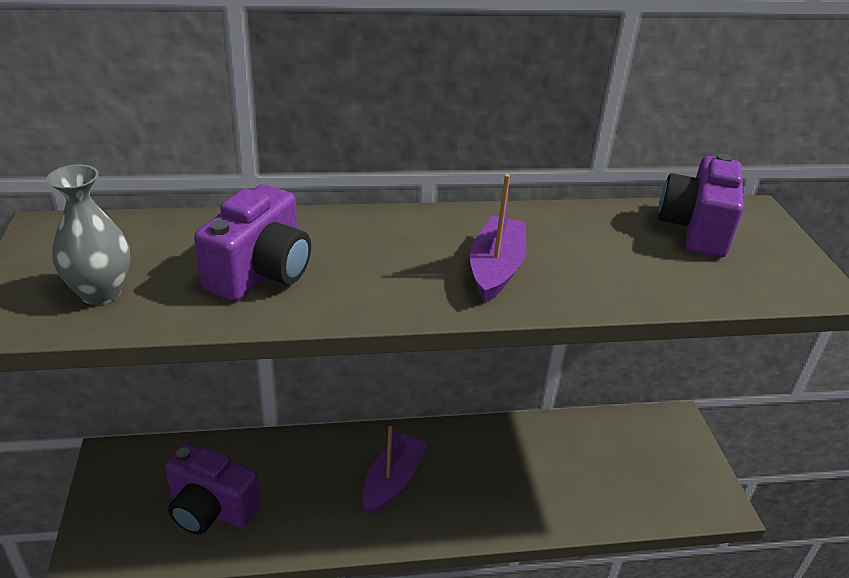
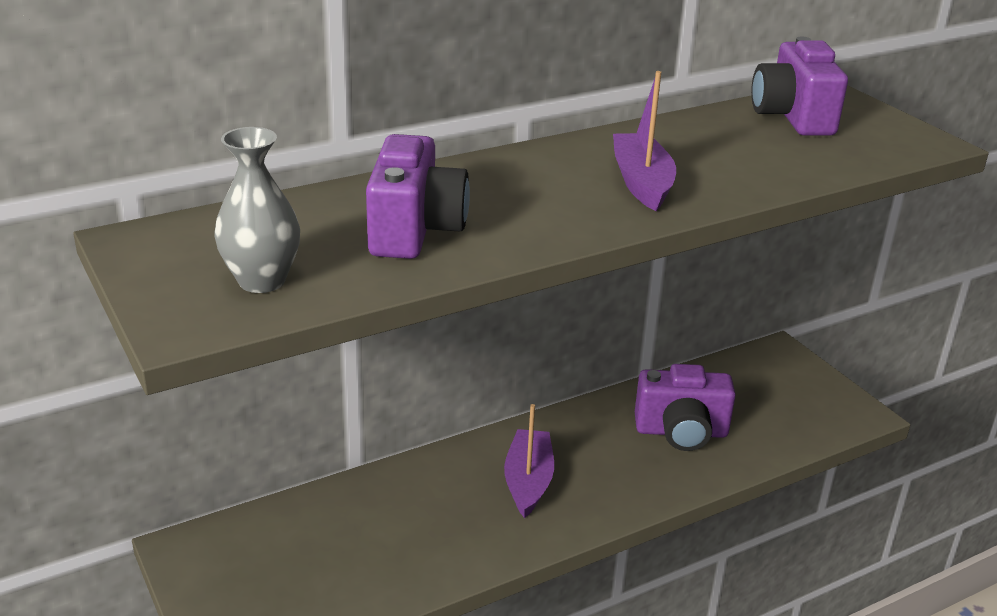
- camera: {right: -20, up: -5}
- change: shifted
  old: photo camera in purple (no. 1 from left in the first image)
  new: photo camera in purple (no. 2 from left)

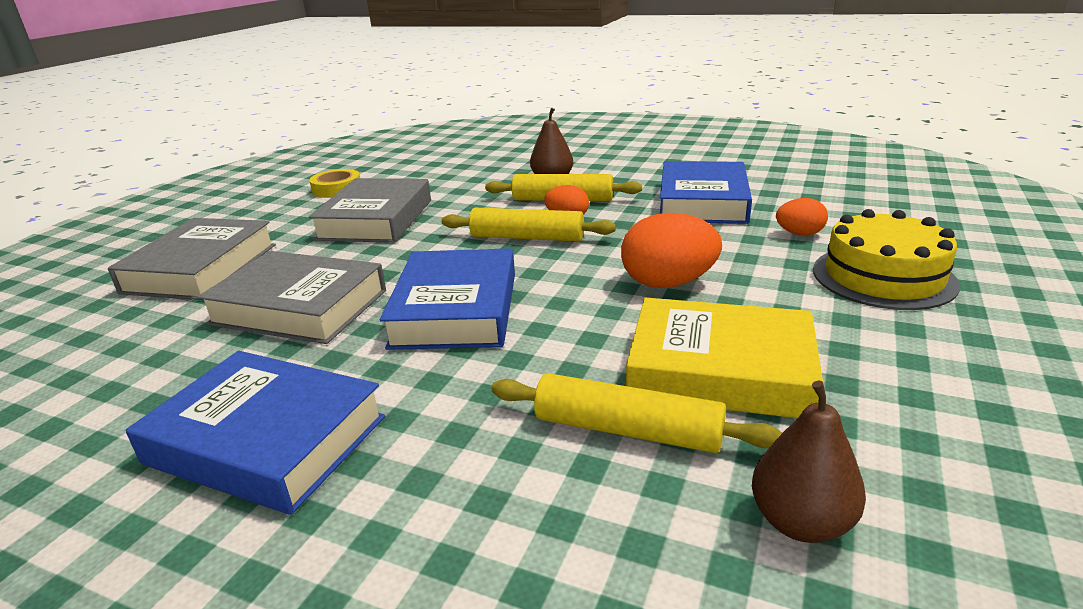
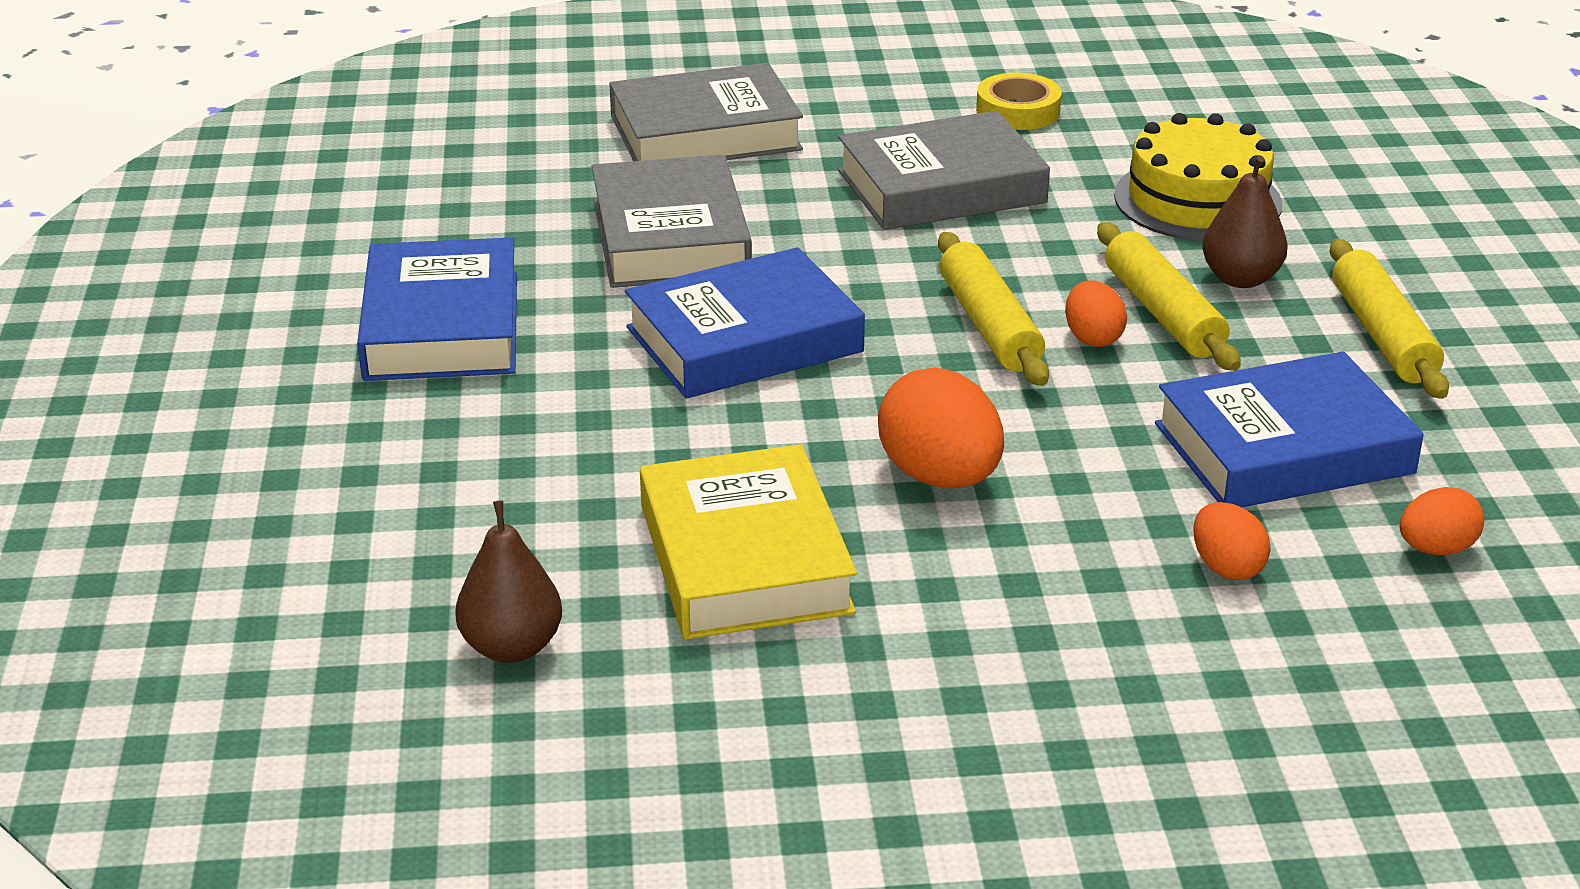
- camera: {right: 60, up: 5}
- change: shifted
  old: cake in golden
- change: shifted
  old: pastry roller in golden (no. 3 from left)
- change: new
  new: egg in bright orange (no. 4 from left)

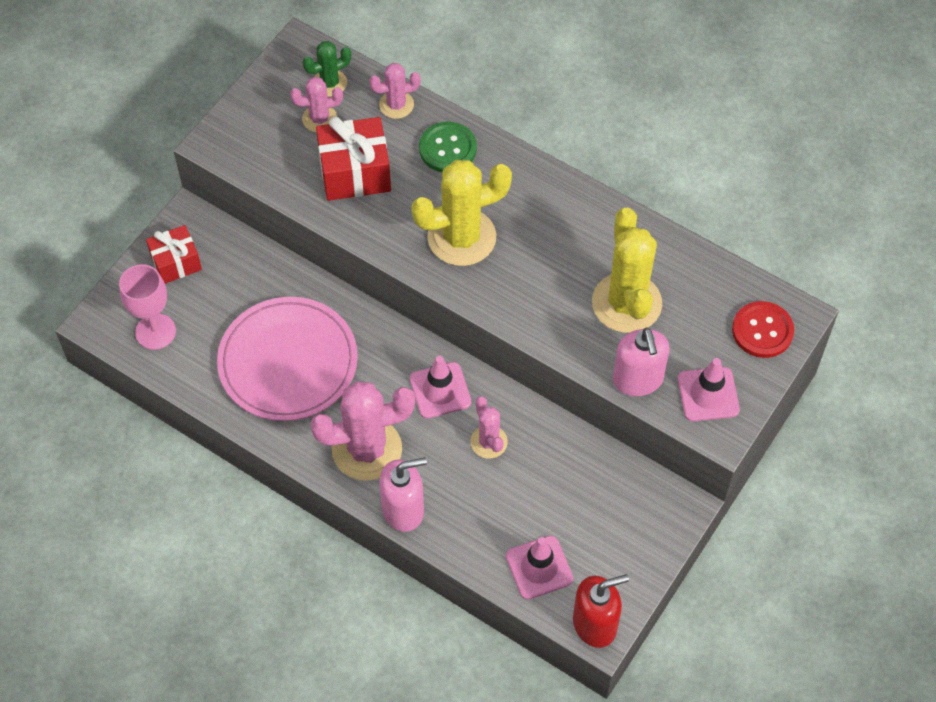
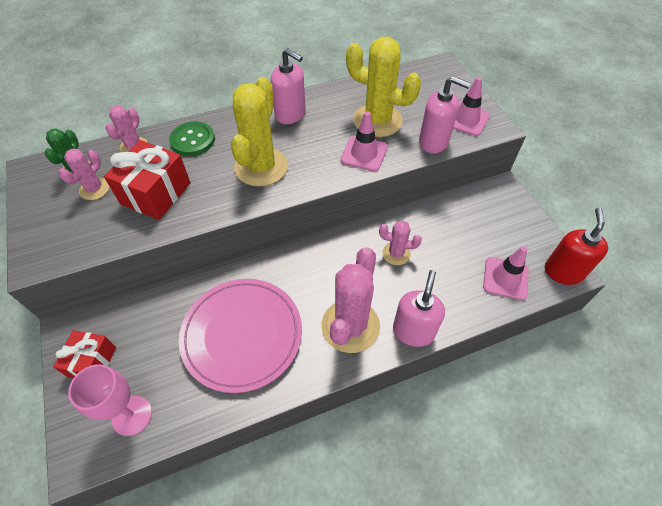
- camera: {right: -55, up: -5}
- change: new
  new: soap dispenser in rose-pink (no. 1 from left)
- change: shifted
  old: safety cone in rose-pink (no. 1 from left)
- change: gone
  old: button in red

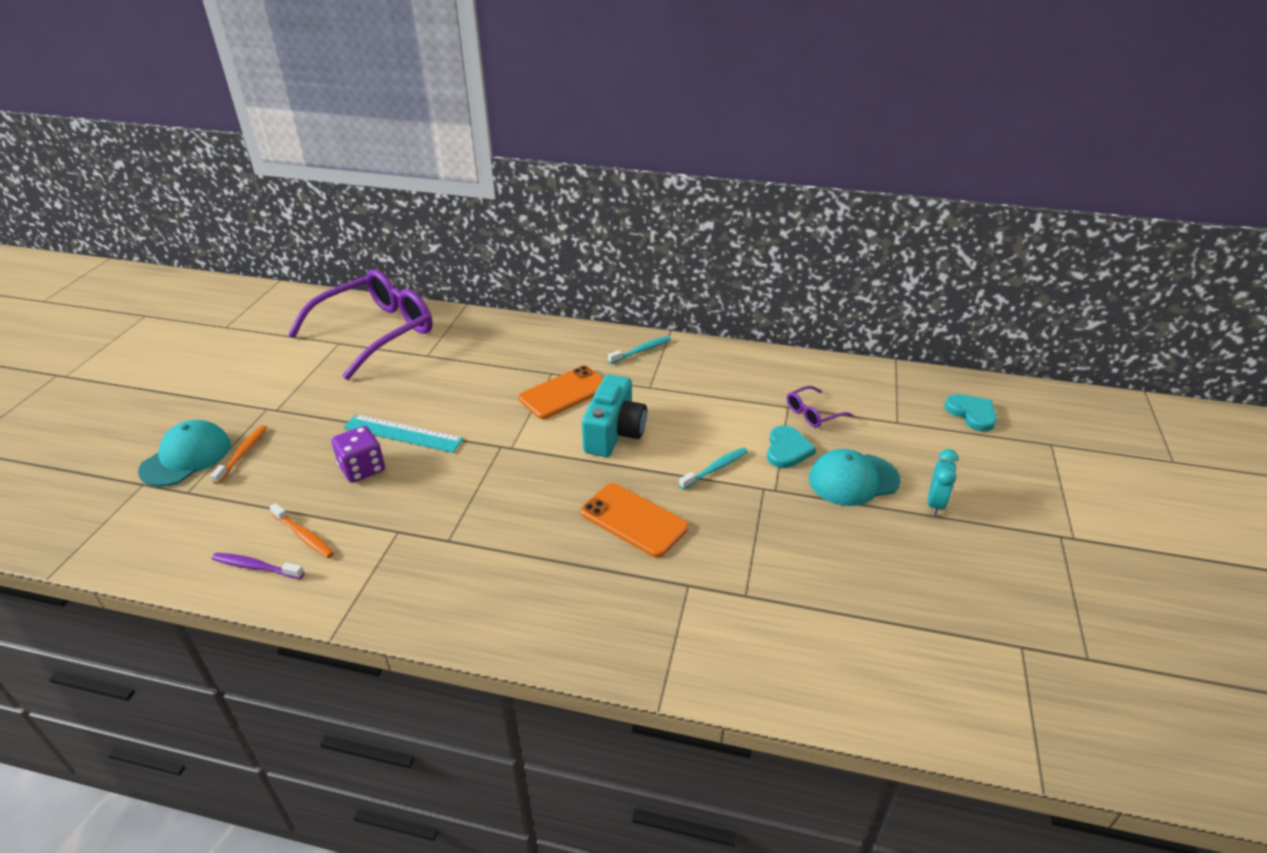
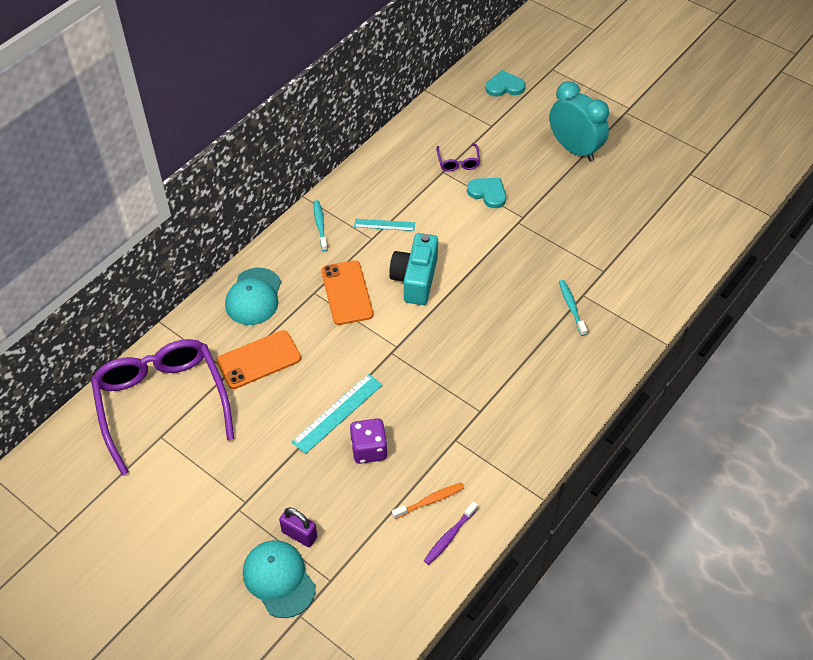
- camera: {right: -65, up: 15}
- change: shifted
  old: smartphone in bright orange (no. 2 from left in the first image)
  new: smartphone in bright orange (no. 1 from left)
- change: shifted
  old: baseball cap in aqua (no. 2 from left in the first image)
  new: baseball cap in aqua (no. 1 from left)
- change: swapped
  old: tooth brush in bright orange (no. 1 from left)
  new: lock in purple
- change: new
  new: straightedge in aqua (no. 2 from left)
- change: rotated
  old: photo camera in aqua
  degrees: -120
- change: scaled
  old: clock in aqua
  factor: 1.88
- change: shifted
  old: tooth brush in aqua (no. 2 from left)

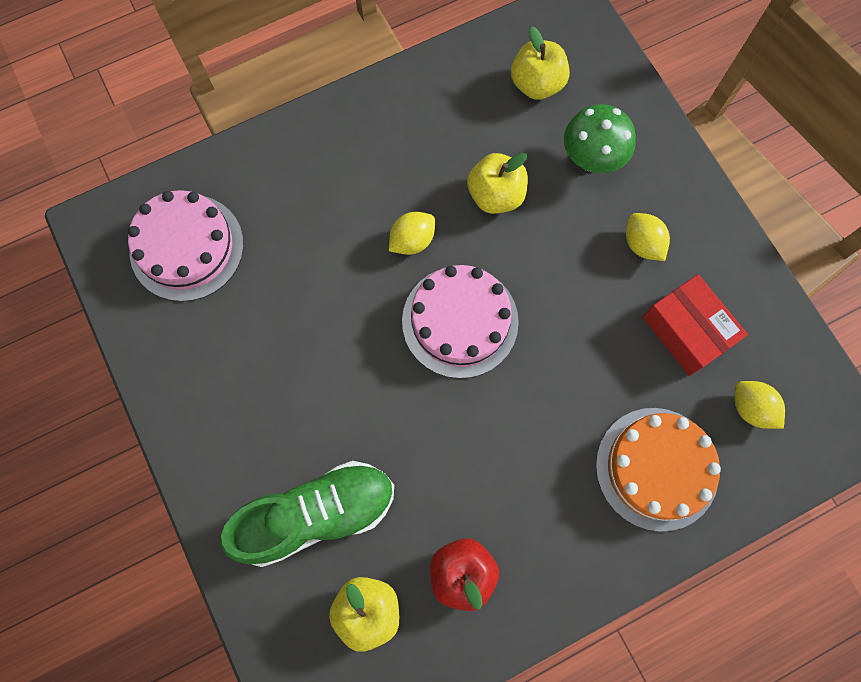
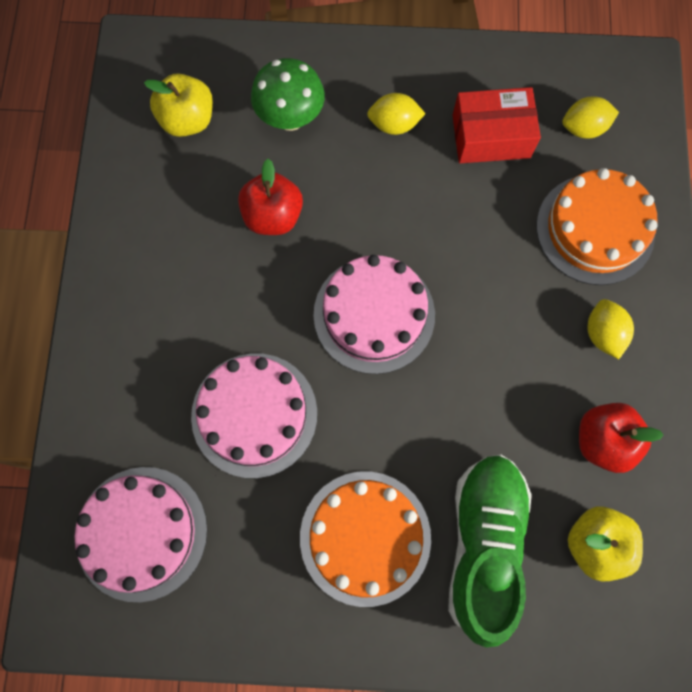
- camera: {right: -60, up: 0}
- change: new
  new: cake in rose-pink (no. 2 from left)
- change: repainted
  old: toy apple in golden (no. 2 from left)
  new: toy apple in red (no. 1 from left)
- change: new
  new: cake in bright orange (no. 1 from left)
- change: shifted
  old: citrus fruit in golden (no. 1 from left in the first image)
  new: citrus fruit in golden (no. 3 from left)

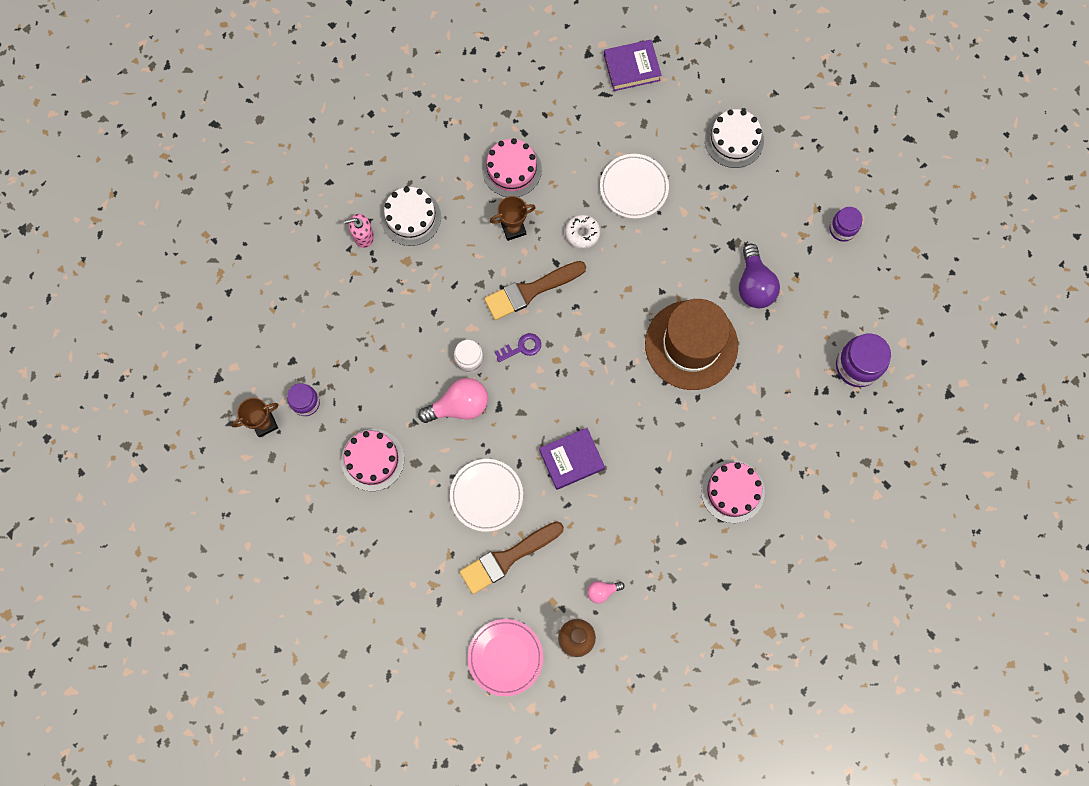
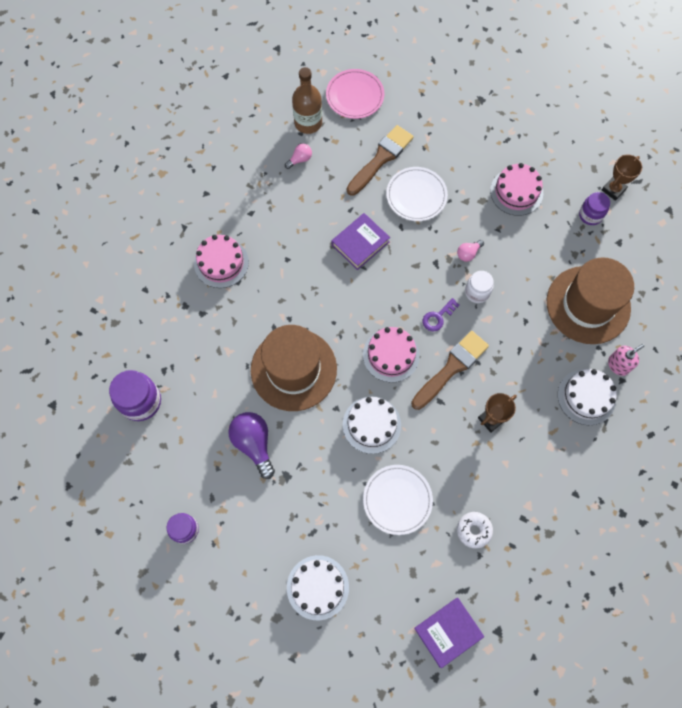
- camera: {right: 160, up: -5}
- change: new
  new: cake in pure white (no. 2 from left)
- change: shifted
  old: cake in rose-pink (no. 2 from left)
- change: scaled
  old: lightbulb in rose-pink (no. 1 from left in the first image)
  factor: 0.52
- change: shifted
  old: doughnut in pure white
- change: new
  new: hat in brown (no. 2 from left)

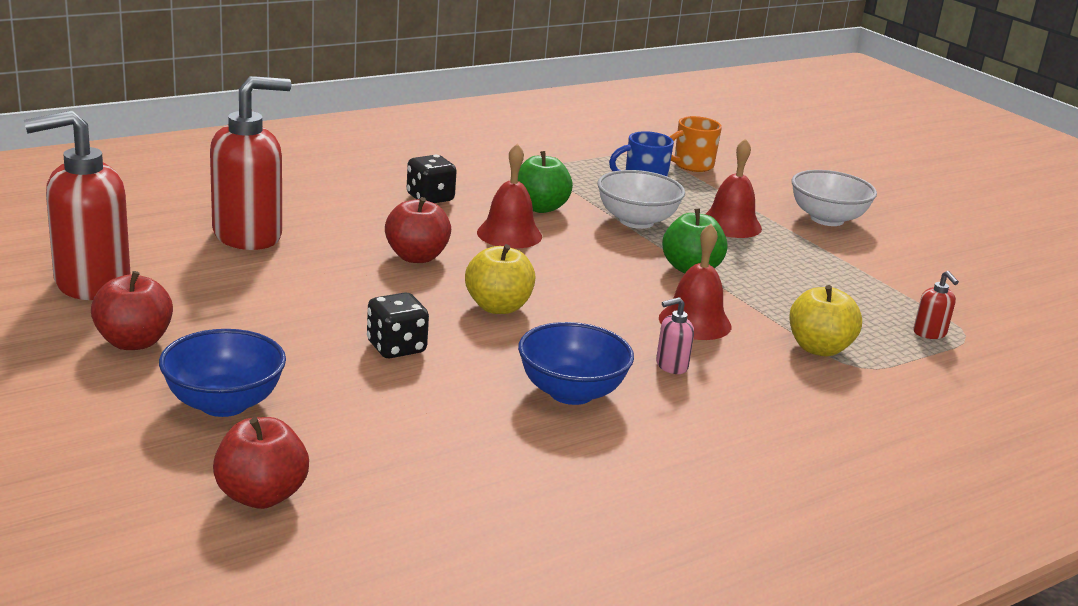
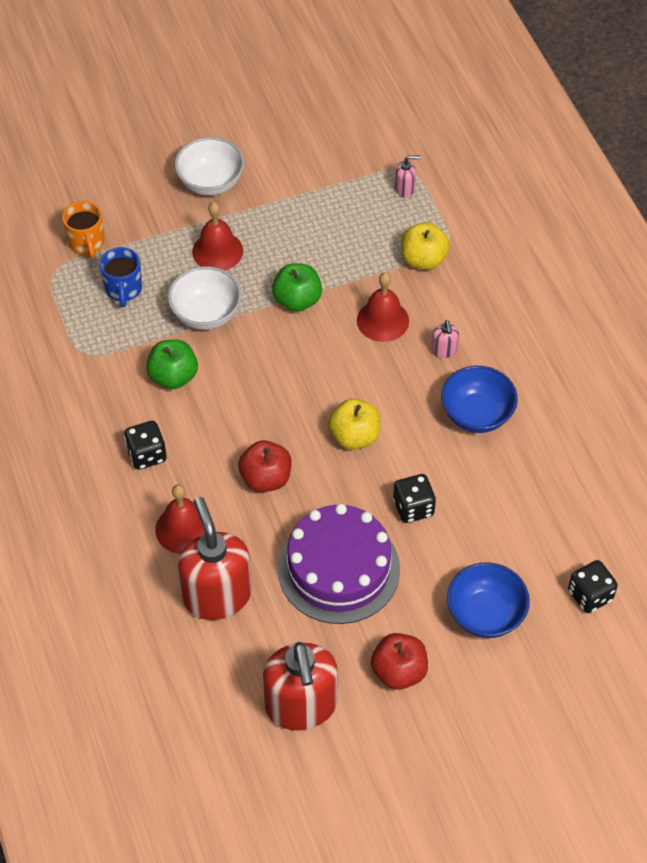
- camera: {right: -75, up: 30}
- change: shifted
  old: bell in red (no. 1 from left)
- change: new
  new: cake in purple
- change: repainted
  old: soap dispenser in red (no. 3 from left)
  new: soap dispenser in rose-pink (no. 1 from left)
- change: swapped
  old: toy apple in red (no. 2 from left)
  new: die in jet-black (no. 3 from left)

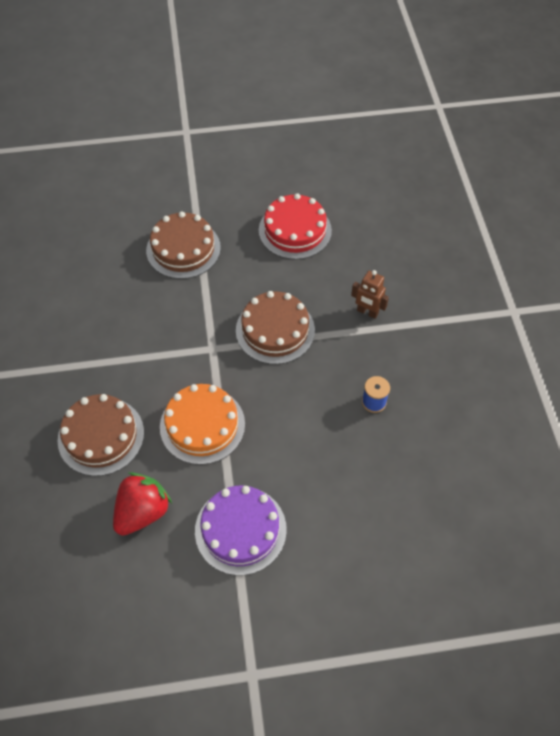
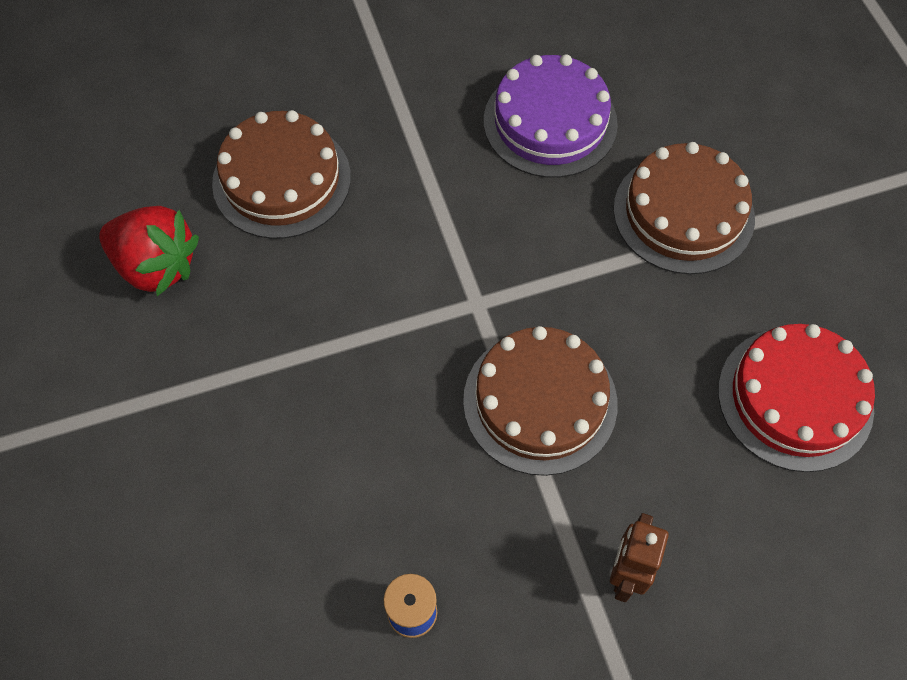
- camera: {right: 80, up: 5}
- change: shifted
  old: cake in purple
- change: gone
  old: cake in bright orange

